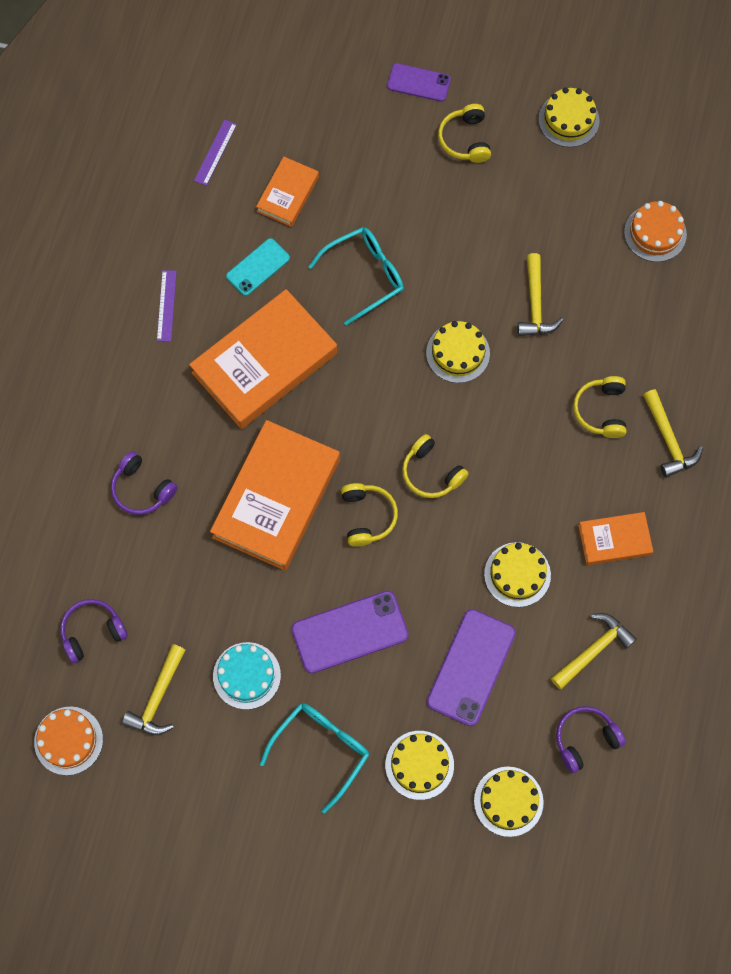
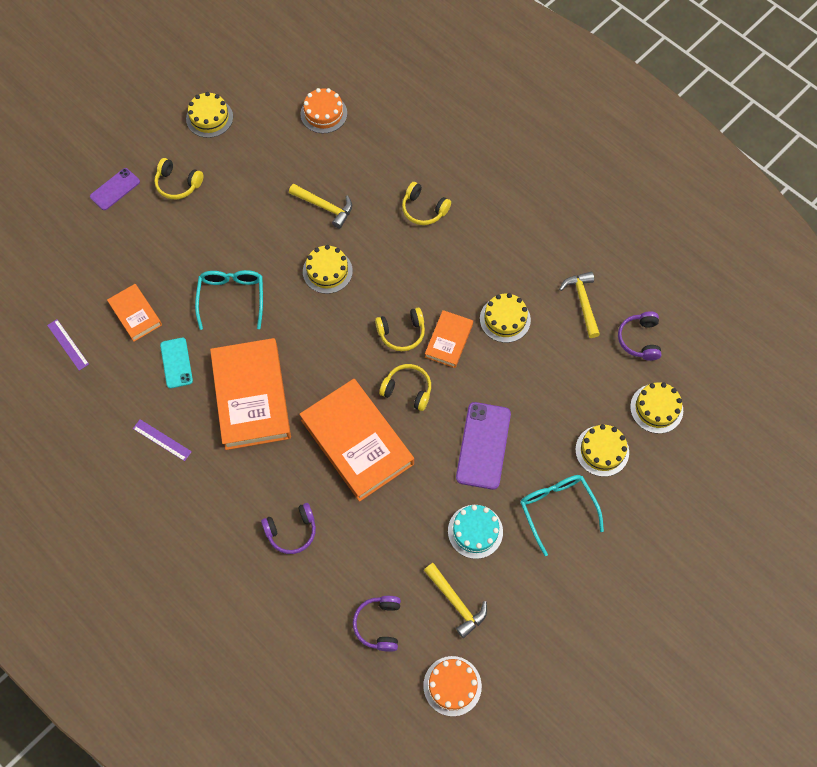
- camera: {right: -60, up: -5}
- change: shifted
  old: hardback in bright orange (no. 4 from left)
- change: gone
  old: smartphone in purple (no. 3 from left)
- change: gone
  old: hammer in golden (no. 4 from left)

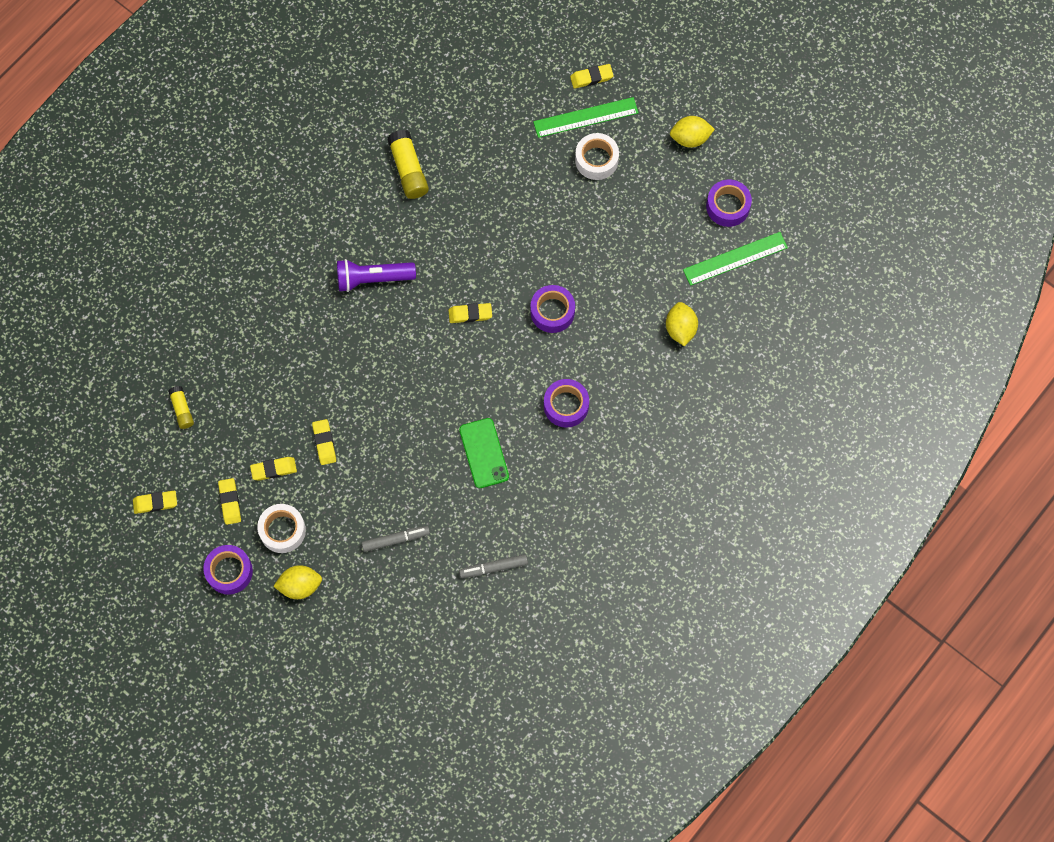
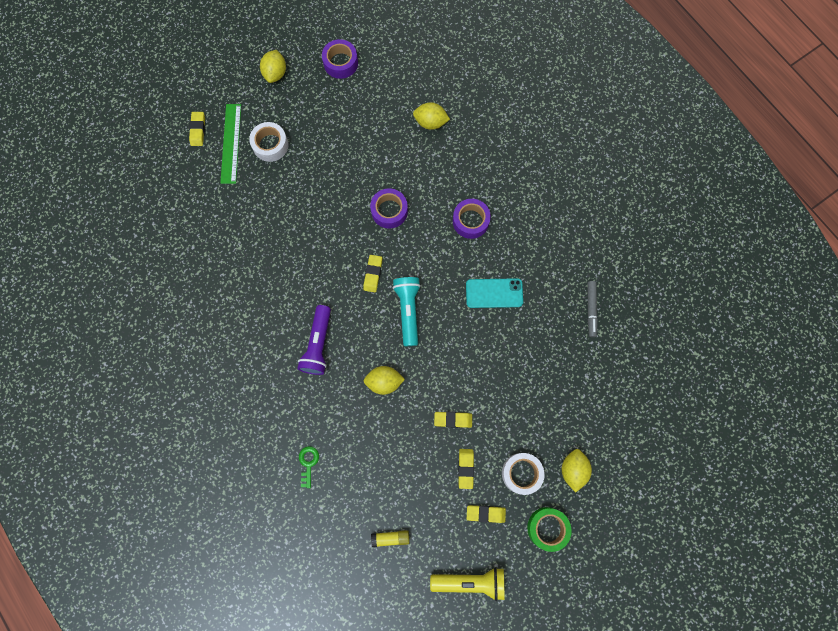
- camera: {right: -75, up: 5}
- change: new
  new: key in leaf-green
- change: new
  new: citrus fruit in golden (no. 2 from left)
- change: new
  new: pocket torch in aqua
- change: swapped
  old: eraser in golden (no. 1 from left)
  new: pocket torch in golden
- change: repainted
  old: smartphone in leaf-green
  new: smartphone in aqua
- change: repainted
  old: sticky tape in purple (no. 1 from left)
  new: sticky tape in leaf-green
- change: gone
  old: marker pen in gray (no. 1 from left)
- change: gone
  old: stick of glue in golden (no. 2 from left)
- change: gone
  old: straightedge in leaf-green (no. 2 from left)

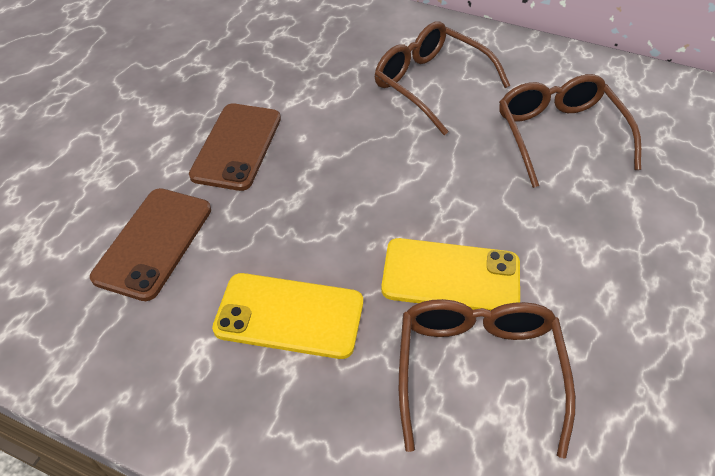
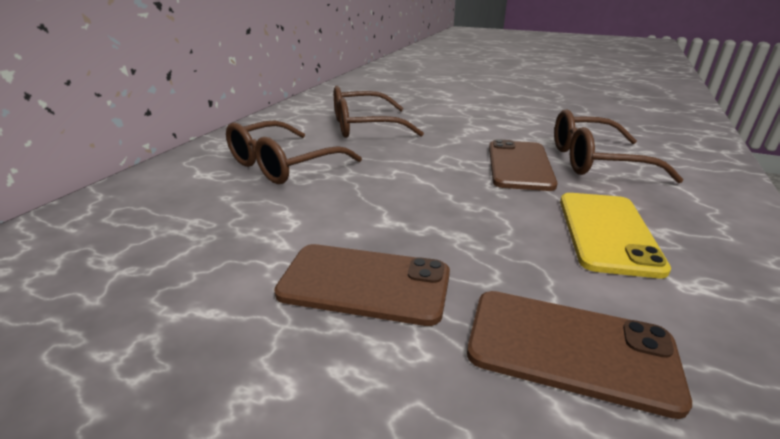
- camera: {right: -90, up: -20}
- change: repainted
  old: smartphone in golden (no. 2 from left)
  new: smartphone in brown (no. 2 from left)

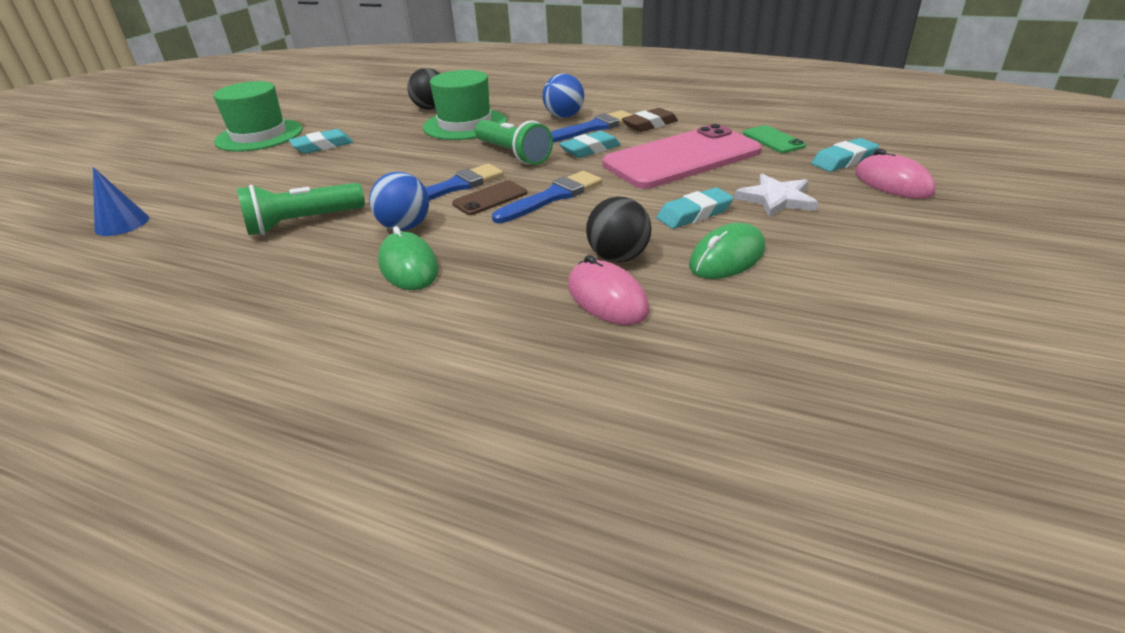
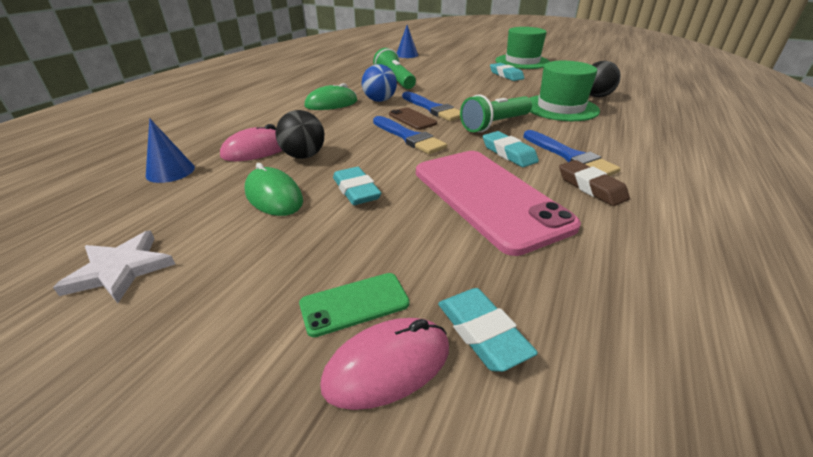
- camera: {right: 90, up: 0}
- change: shifted
  old: star shape in pure white
- change: new
  new: solid cone in blue (no. 1 from left)
- change: shifted
  old: smartphone in leaf-green
- change: gone
  old: play ball in blue (no. 2 from left)

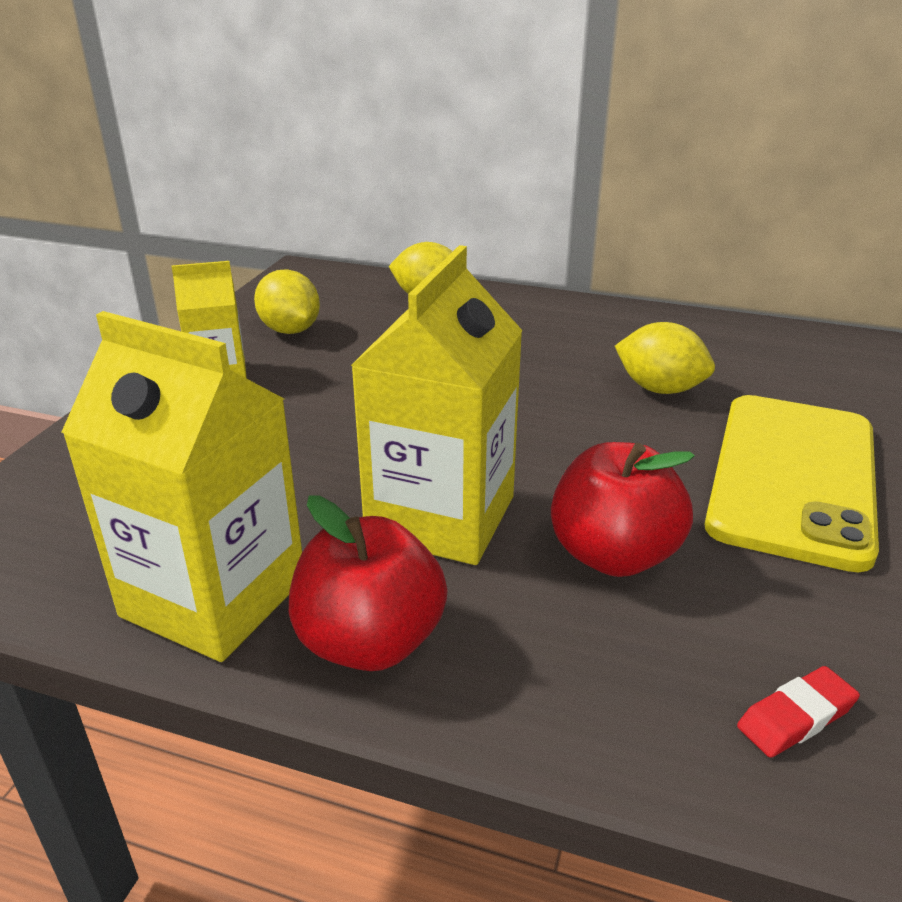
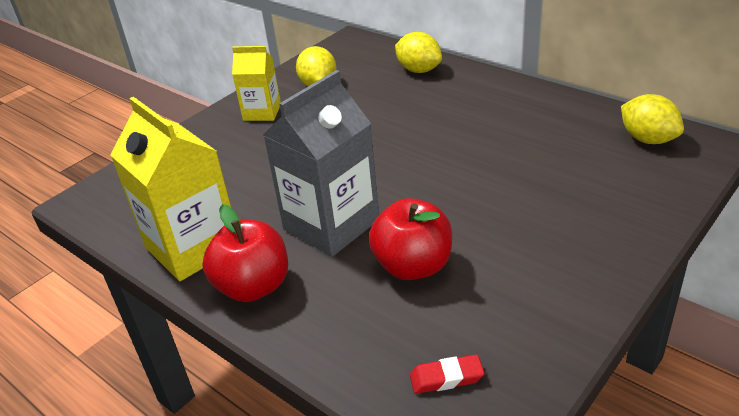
- camera: {right: 25, up: 5}
- change: repainted
  old: milk carton in golden (no. 3 from left)
  new: milk carton in gray
- change: shifted
  old: citrus fruit in golden (no. 3 from left)
- change: gone
  old: smartphone in golden

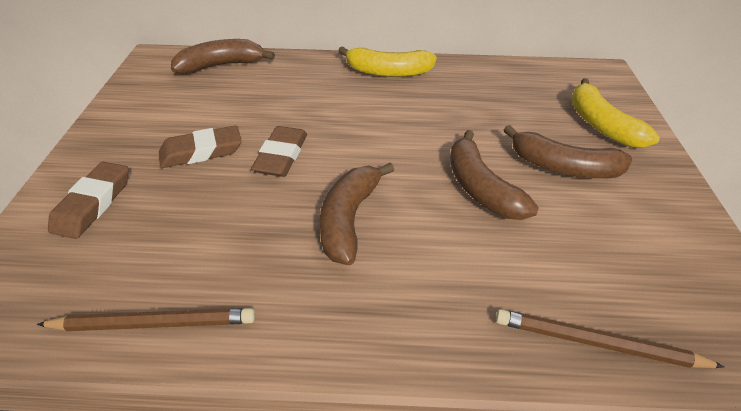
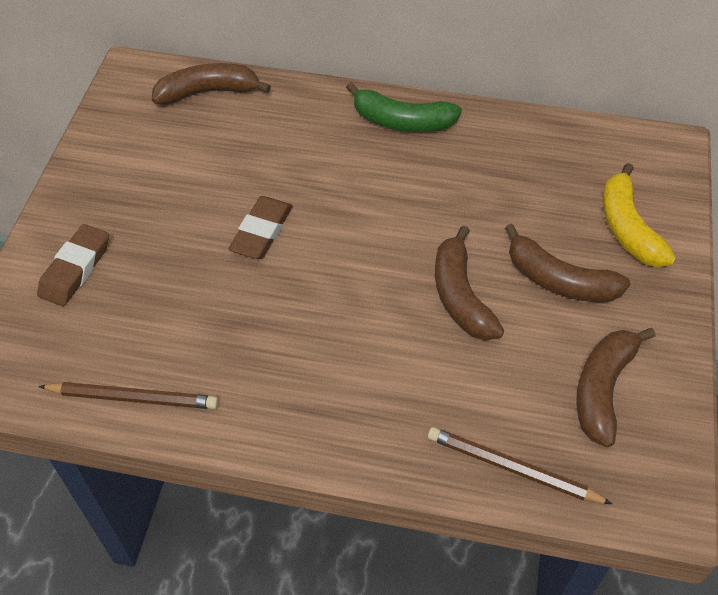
- camera: {right: 10, up: 10}
- change: repainted
  old: banana in golden (no. 1 from left)
  new: banana in leaf-green
- change: shifted
  old: banana in brown (no. 2 from left in the first image)
  new: banana in brown (no. 4 from left)
- change: gone
  old: eraser in brown (no. 2 from left)

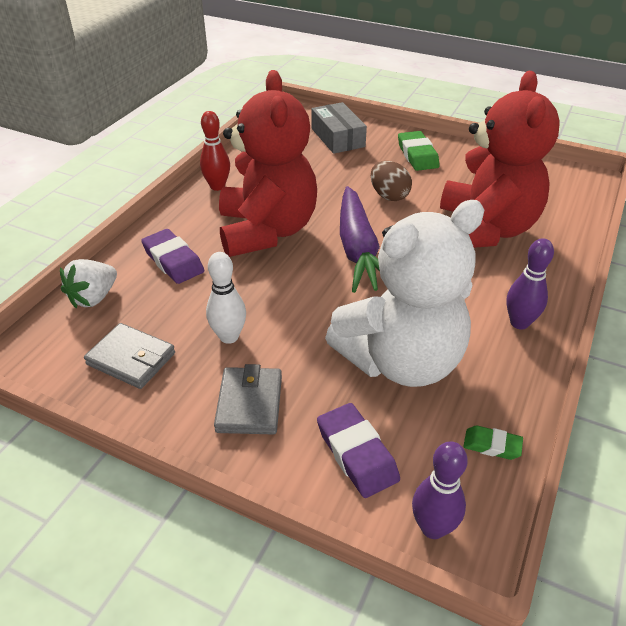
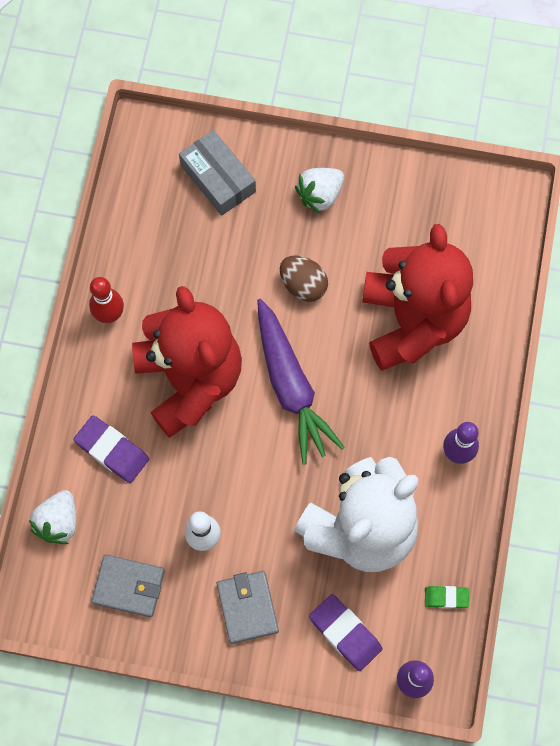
- camera: {right: -15, up: 30}
- change: swapped
  old: eraser in leaf-green (no. 1 from left)
  new: berry in pure white (no. 2 from left)

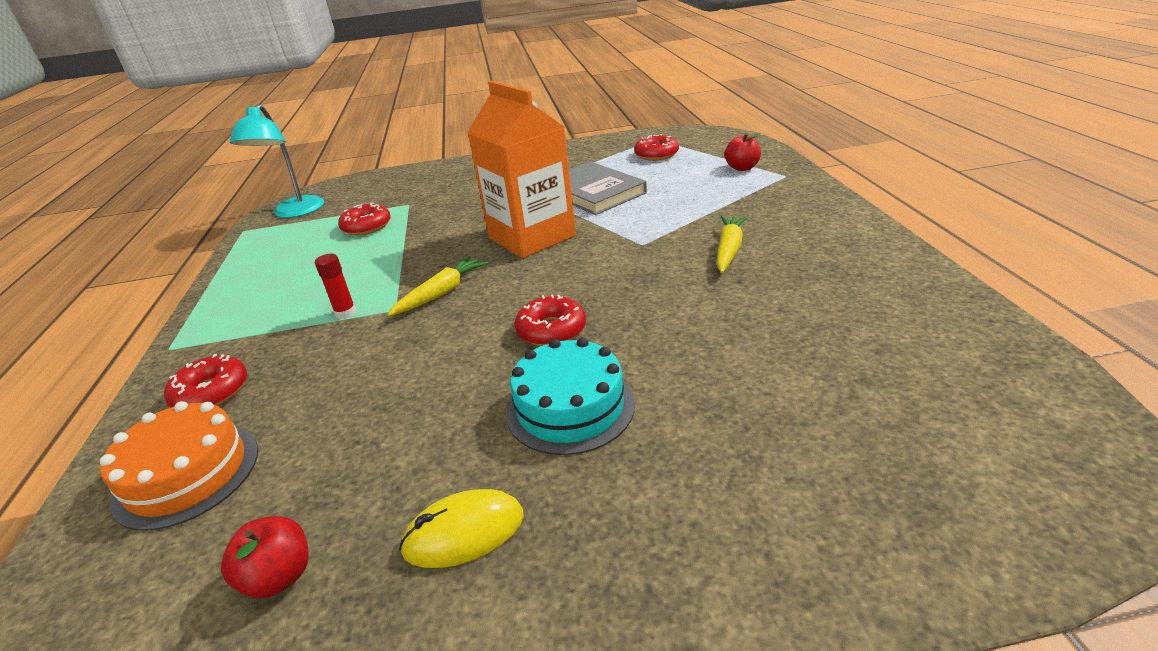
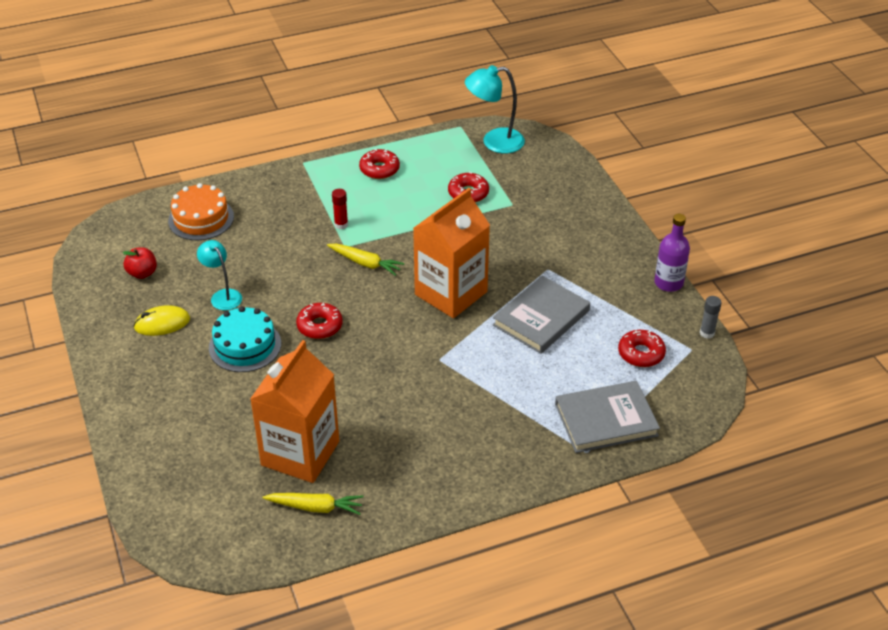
- camera: {right: 75, up: 10}
- change: rotated
  old: mouse in golden
  degrees: -75
- change: new
  new: desk lamp in aqua (no. 1 from left)
- change: new
  new: milk carton in bright orange (no. 1 from left)
- change: shifted
  old: carrot in golden (no. 2 from left in the first image)
  new: carrot in golden (no. 1 from left)
- change: shifted
  old: doughnut in red (no. 1 from left in the first image)
  new: doughnut in red (no. 2 from left)
- change: swapped
  old: toy apple in red (no. 2 from left)
  new: hardback in gray (no. 2 from left)
- change: new
  new: flask in purple
- change: new
  new: stick of glue in gray

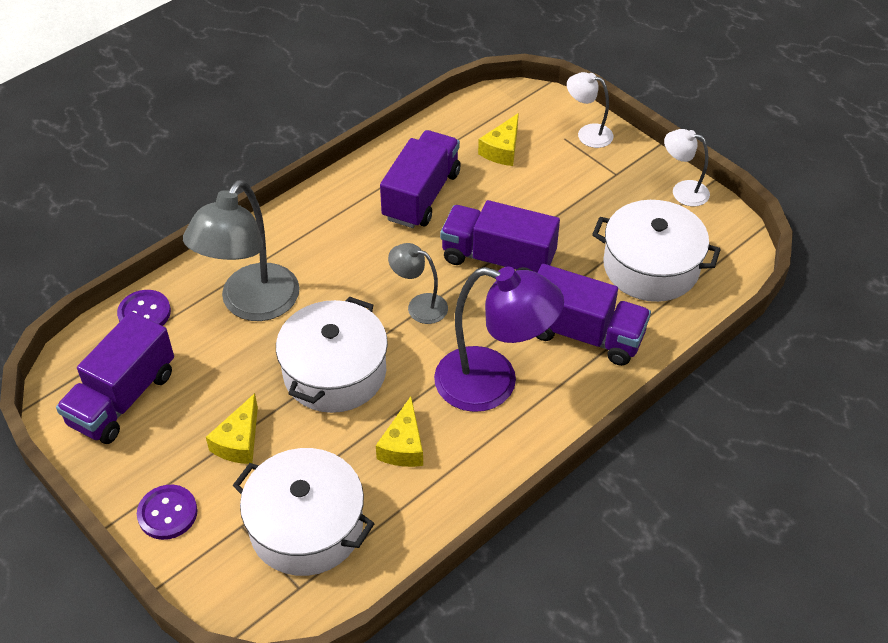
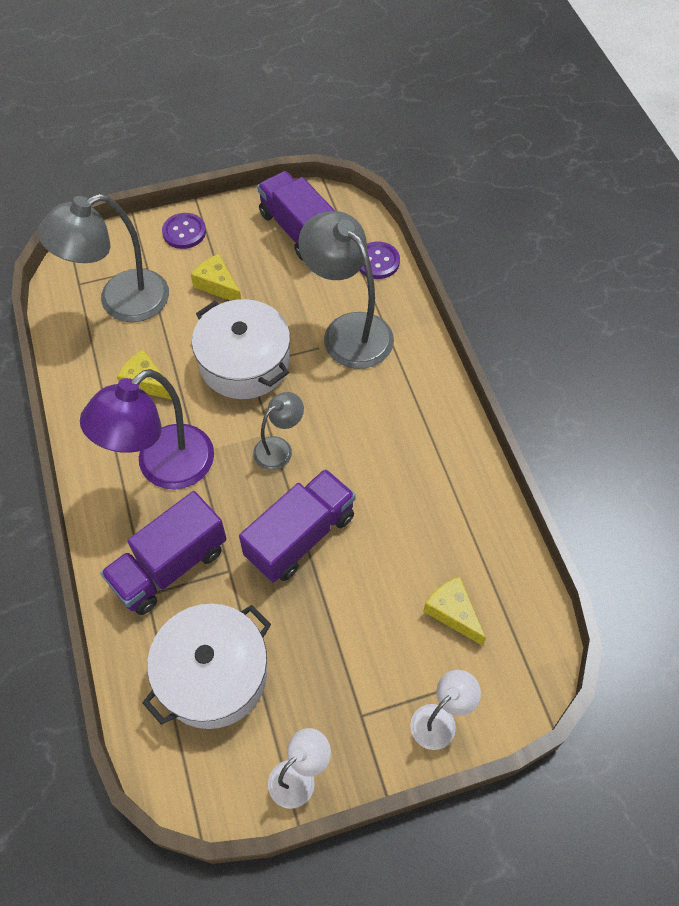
- camera: {right: 115, up: 10}
- change: swapped
  old: stockpot in pure white (no. 1 from left)
  new: desk lamp in gray (no. 1 from left)
- change: gone
  old: toy truck in purple (no. 2 from left)

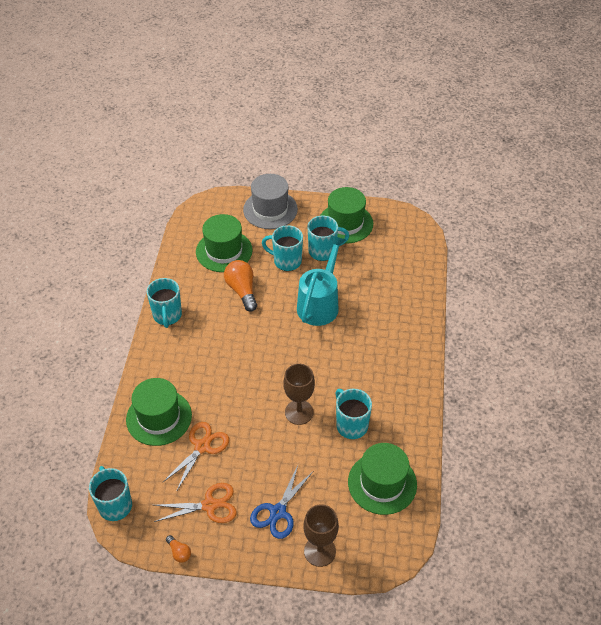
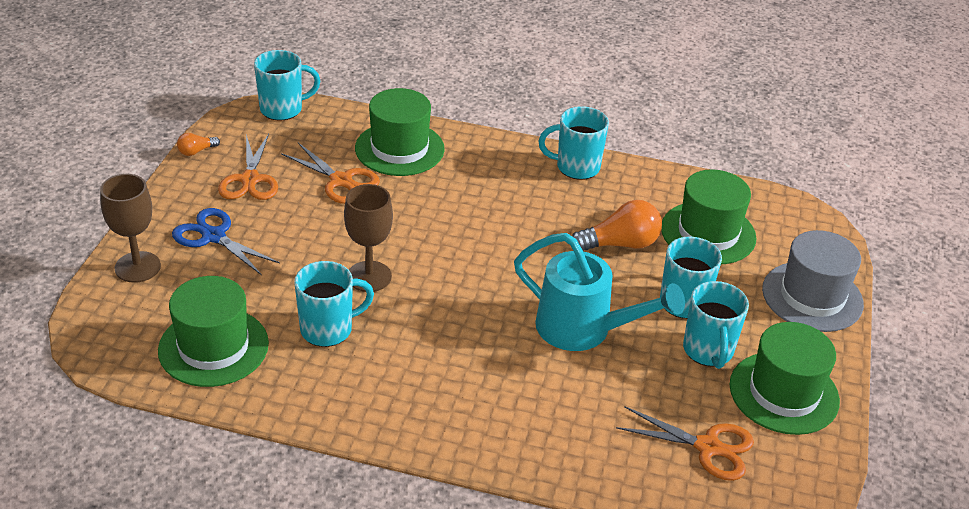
- camera: {right: 95, up: -10}
- change: new
  new: shears in bright orange (no. 3 from left)

